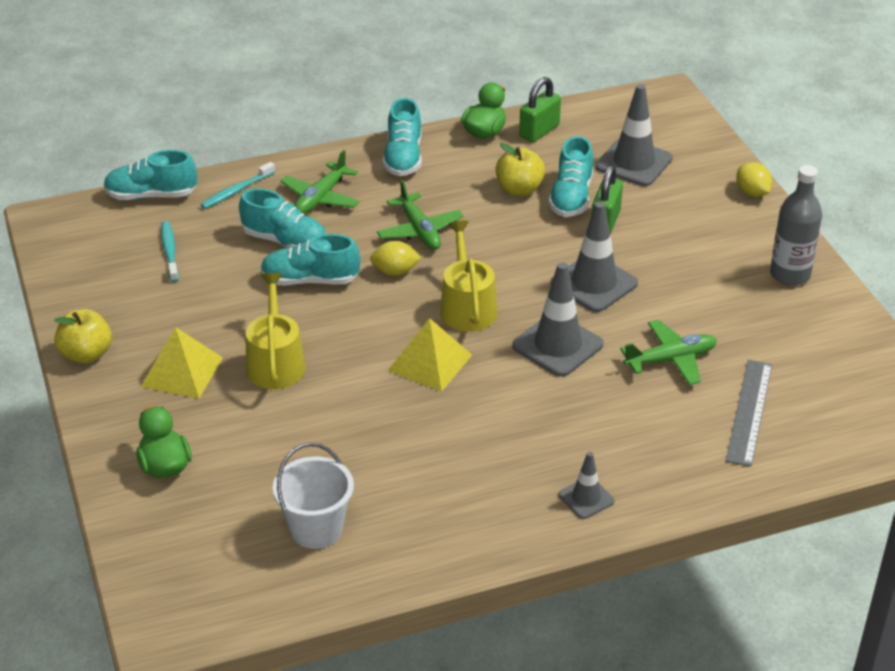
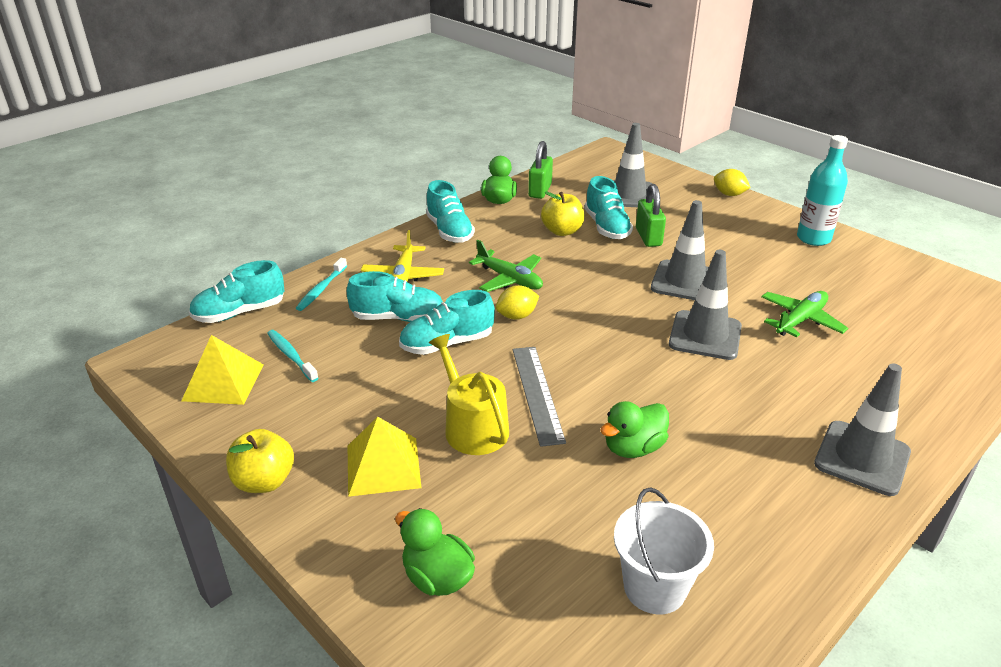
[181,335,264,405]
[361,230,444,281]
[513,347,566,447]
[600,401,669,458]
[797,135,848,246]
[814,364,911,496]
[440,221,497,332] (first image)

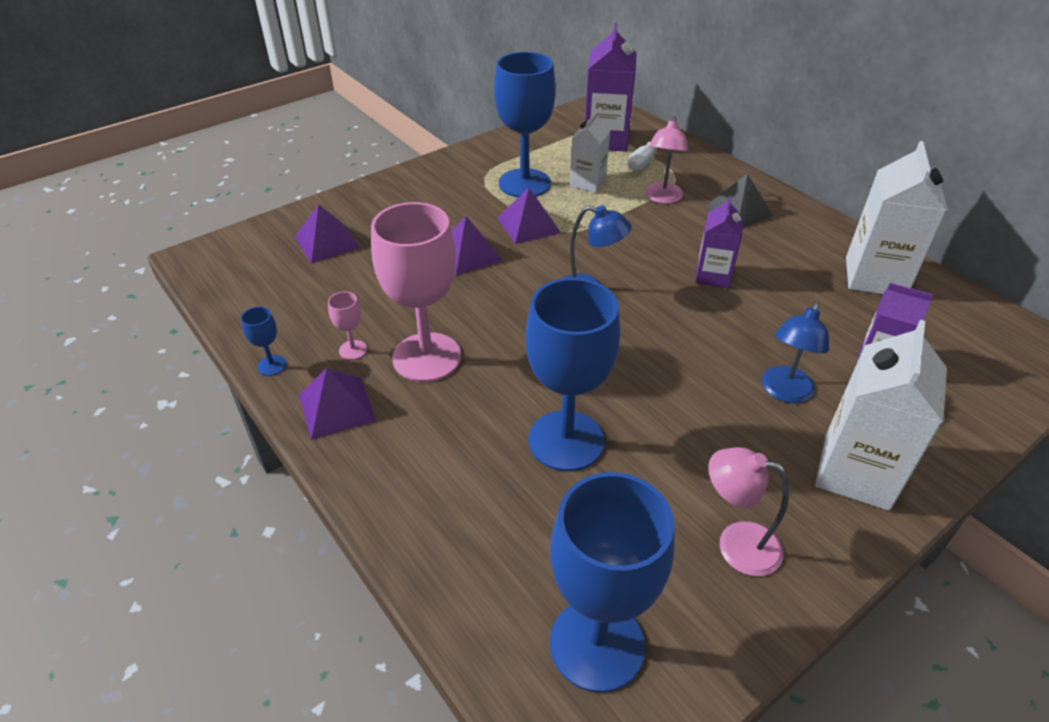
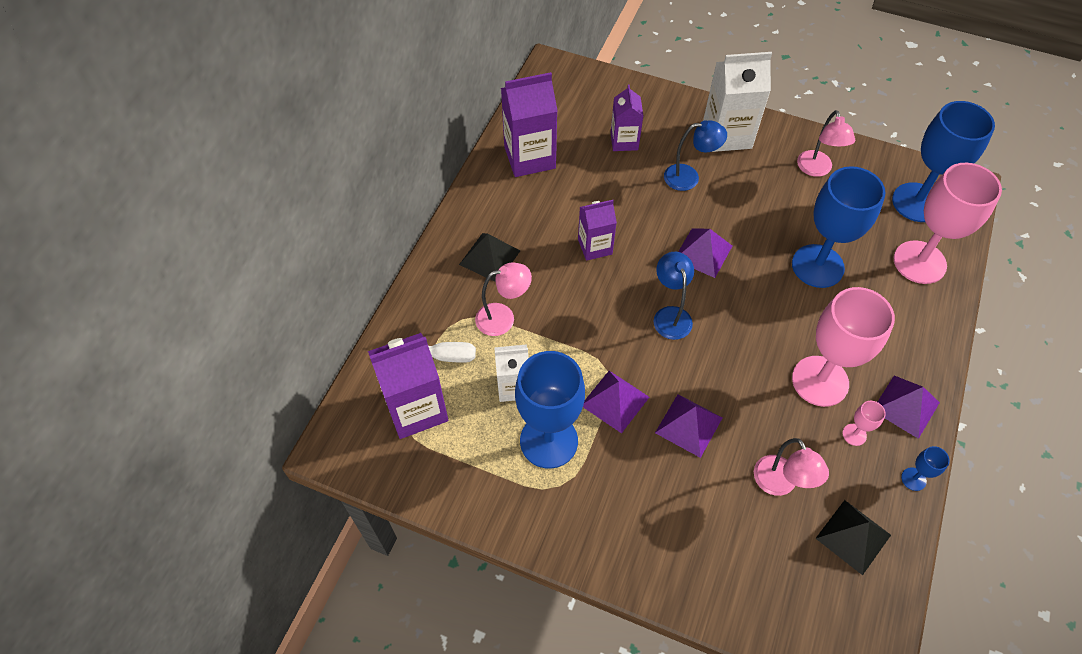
[501,72,558,177]
[678,228,732,278]
[754,438,829,496]
[815,500,891,575]
[894,163,1002,284]

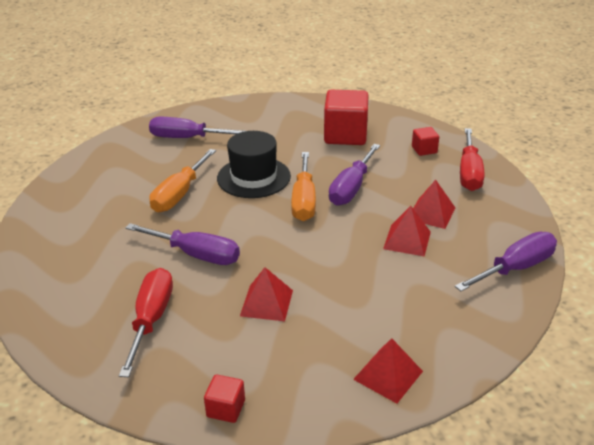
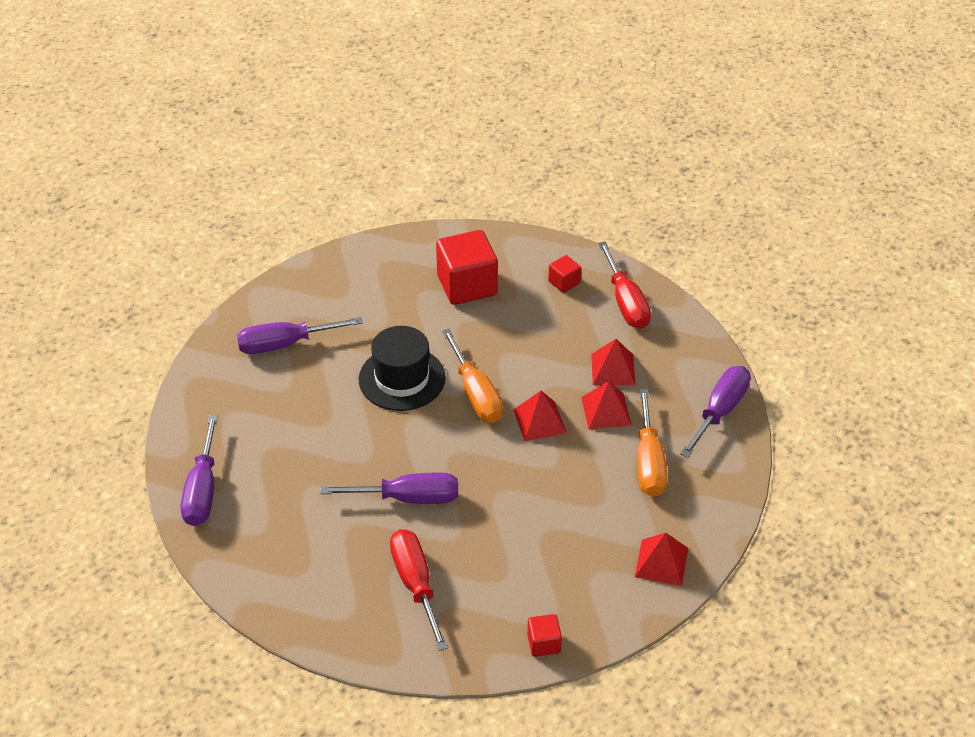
[181,415,218,526]
[513,391,567,441]
[637,389,667,497]

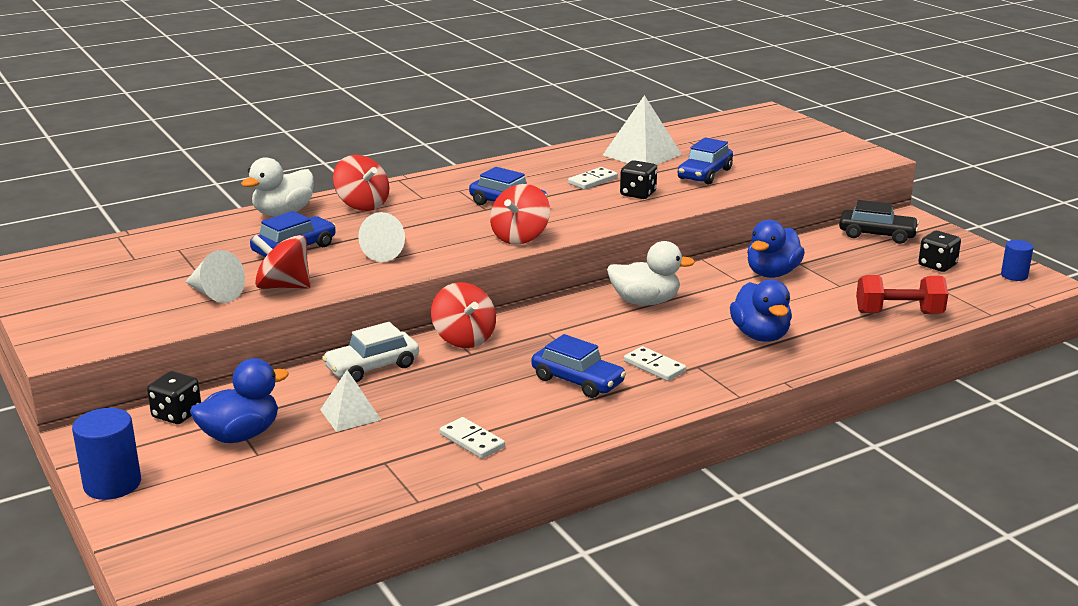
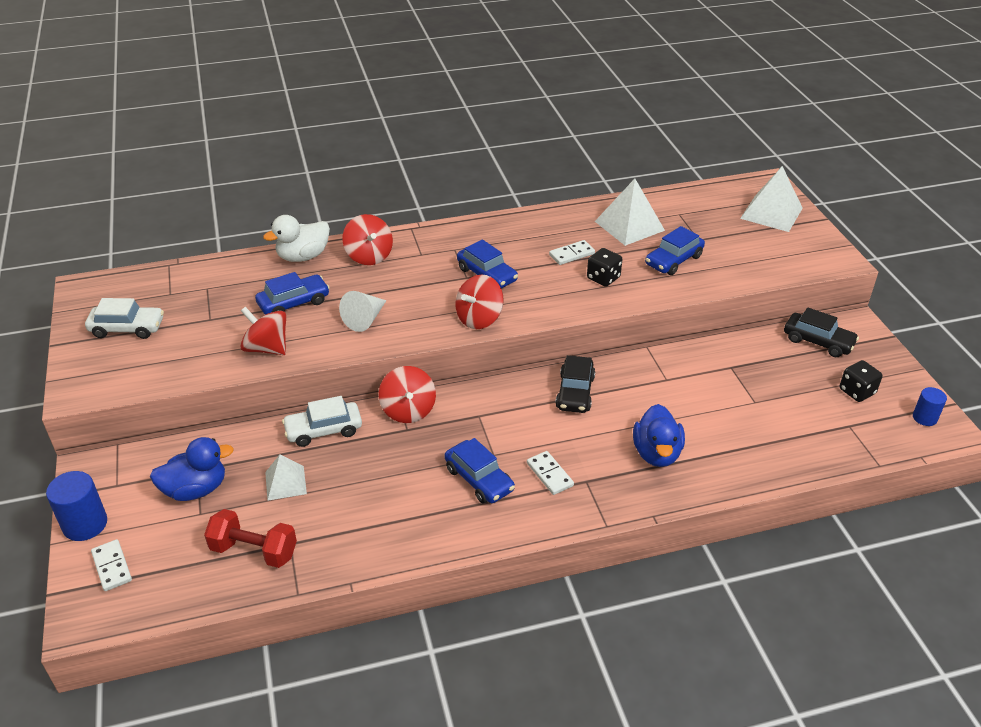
[85,298,164,339]
[91,539,132,591]
[204,509,297,568]
[555,355,595,413]
[740,166,803,232]
[147,371,201,424] (first image)
[185,250,245,303] (first image)
[747,220,805,278] (first image)

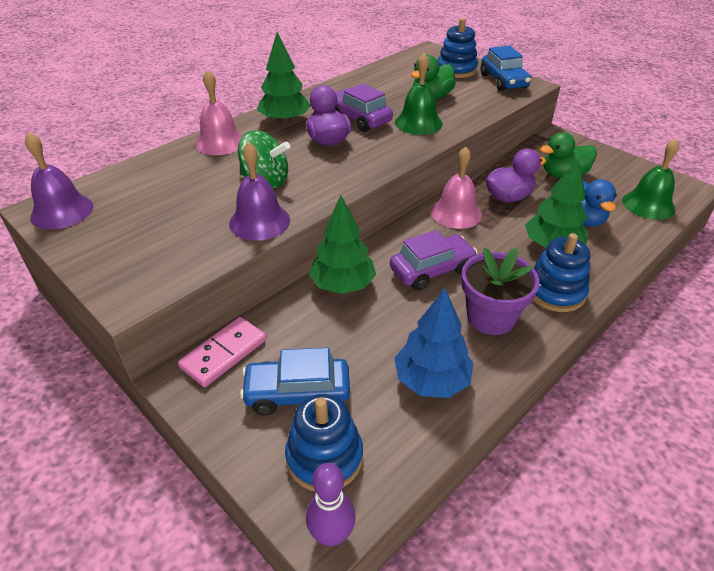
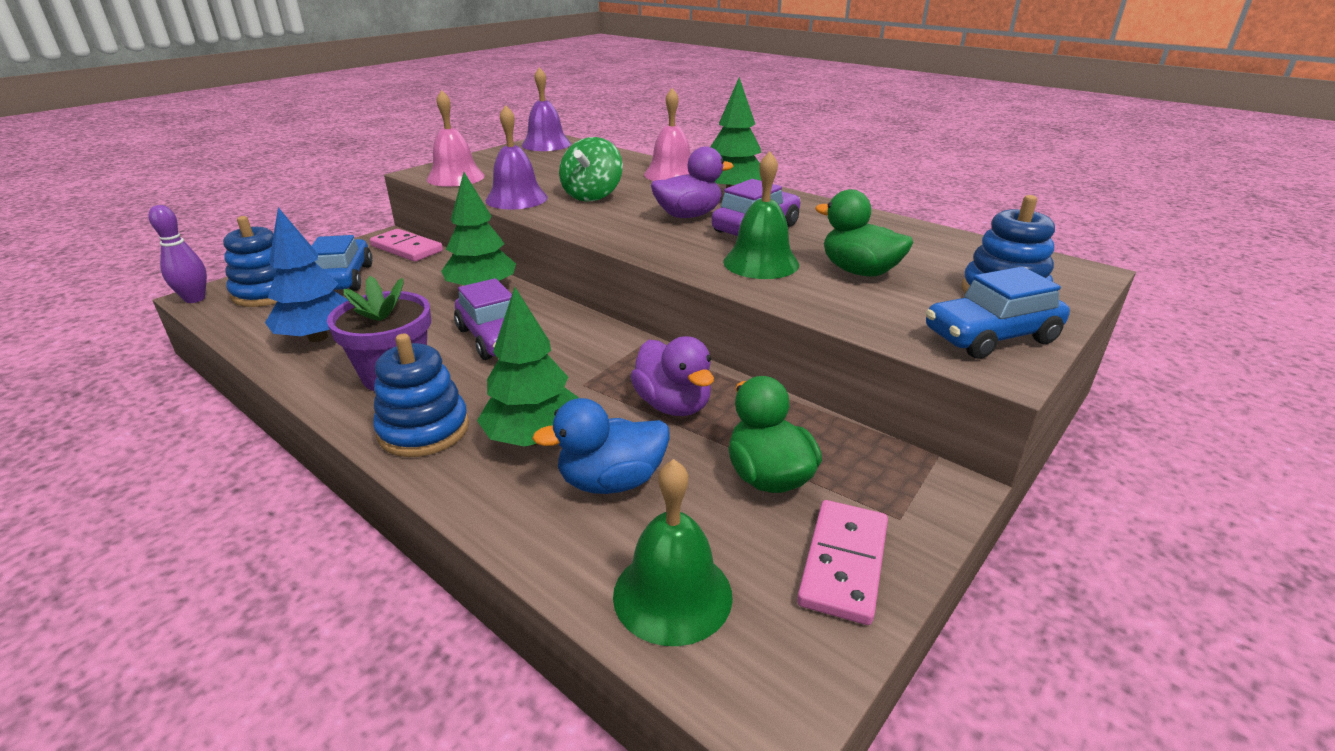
[427,90,485,187]
[797,500,888,625]

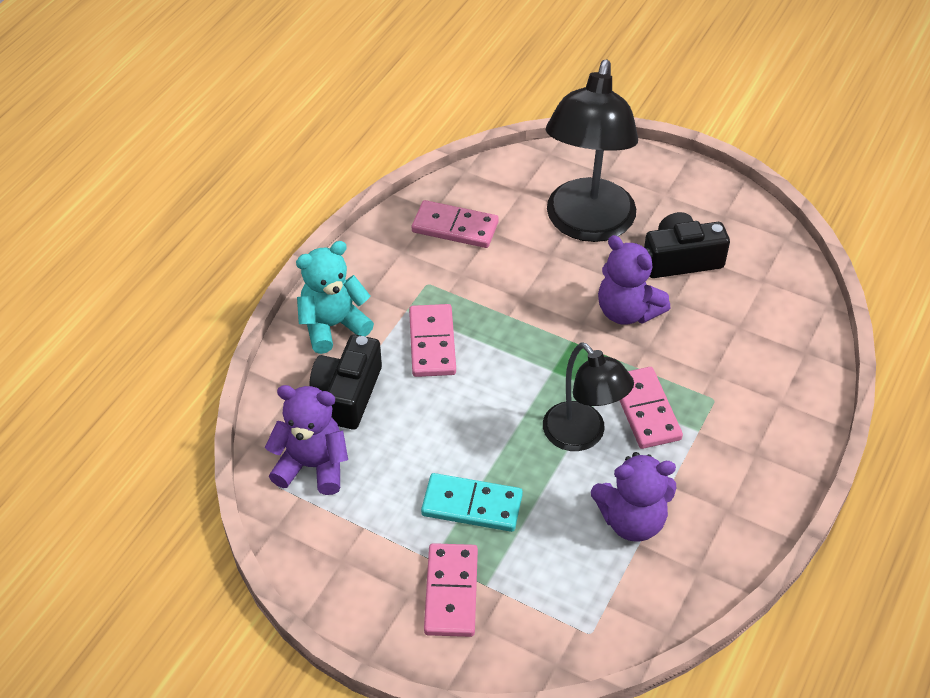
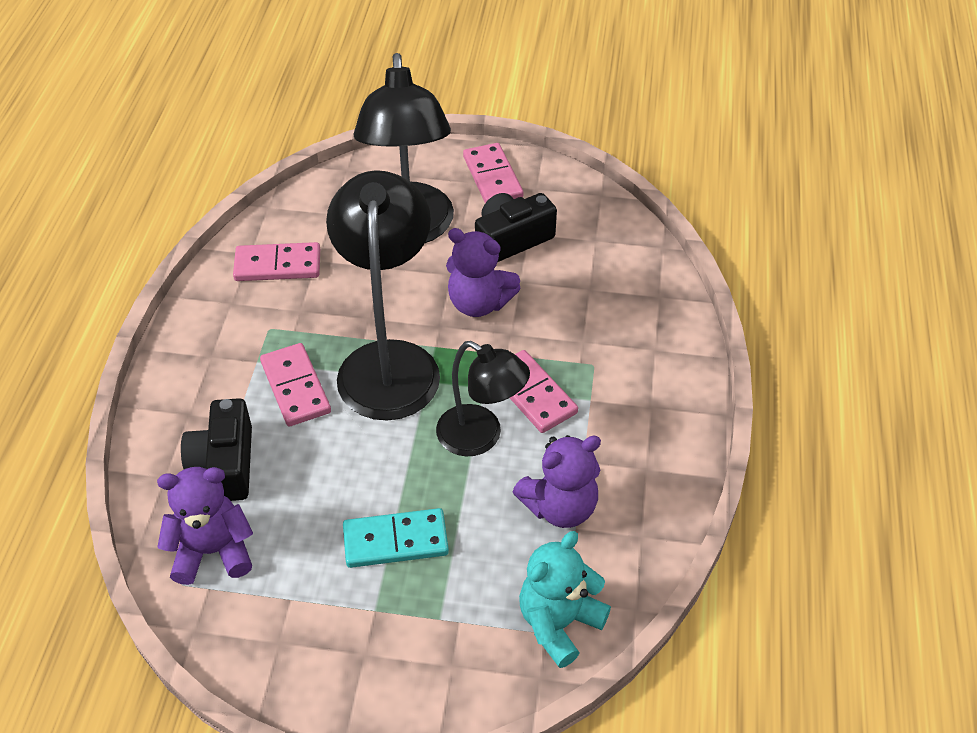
[326,170,440,420]
[463,143,523,203]
[519,531,611,668]

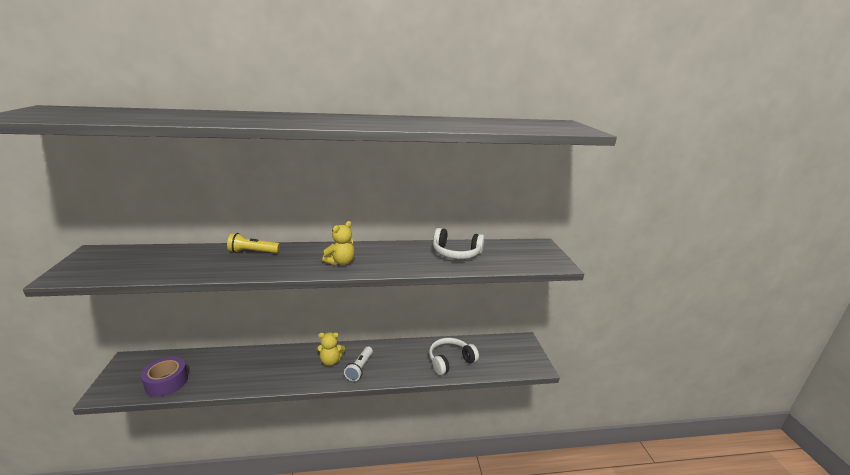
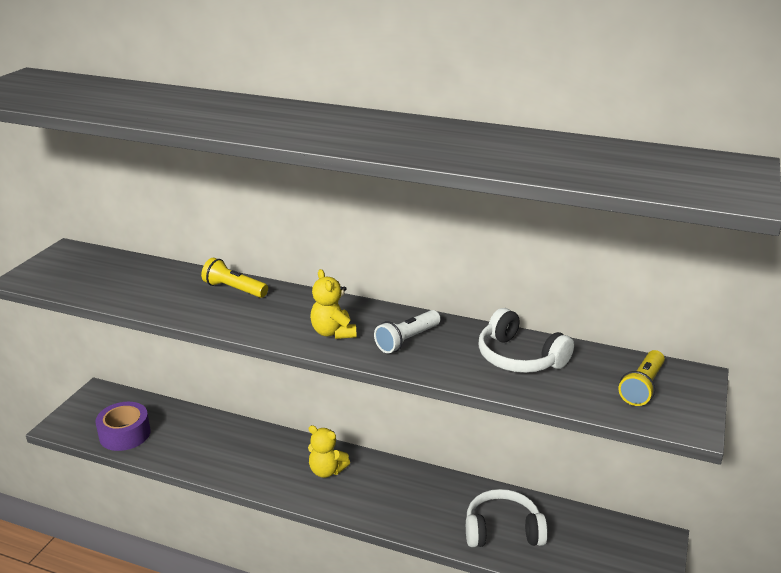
[310,269,357,339]
[374,310,441,353]
[618,350,665,406]

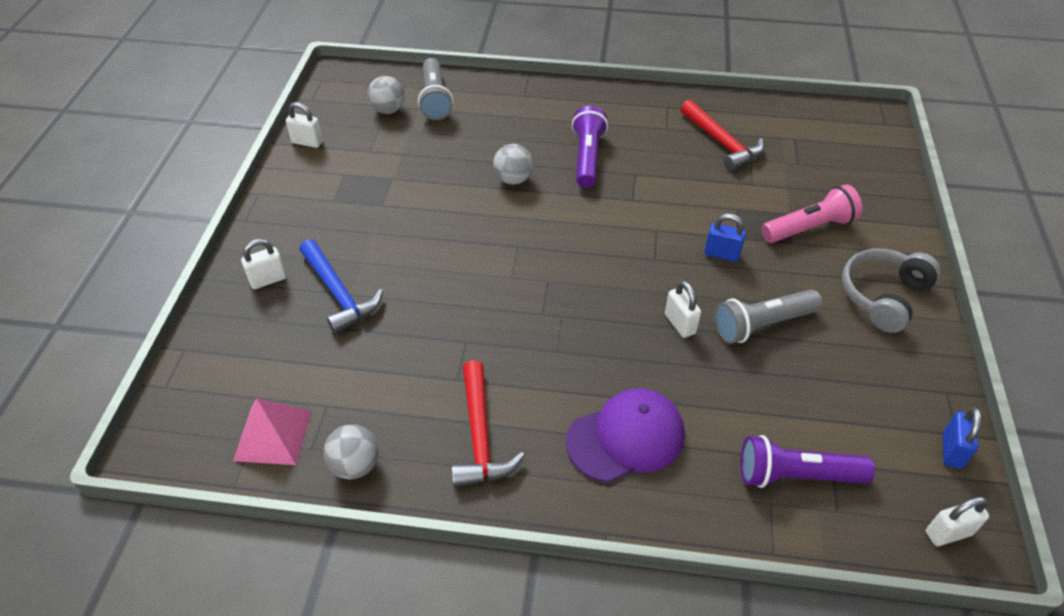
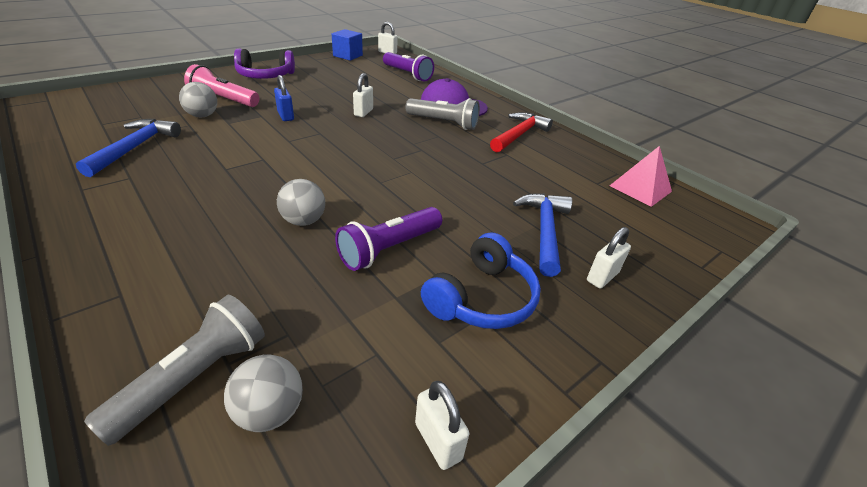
[76,119,181,177]
[179,82,217,117]
[234,48,295,79]
[332,29,363,61]
[335,207,442,271]
[406,98,480,130]
[421,232,541,329]
[587,227,631,288]

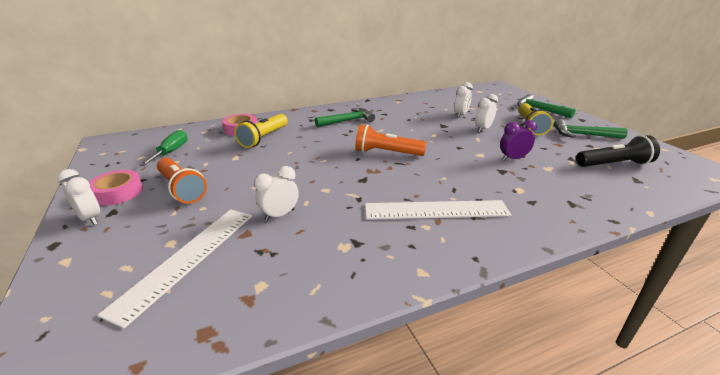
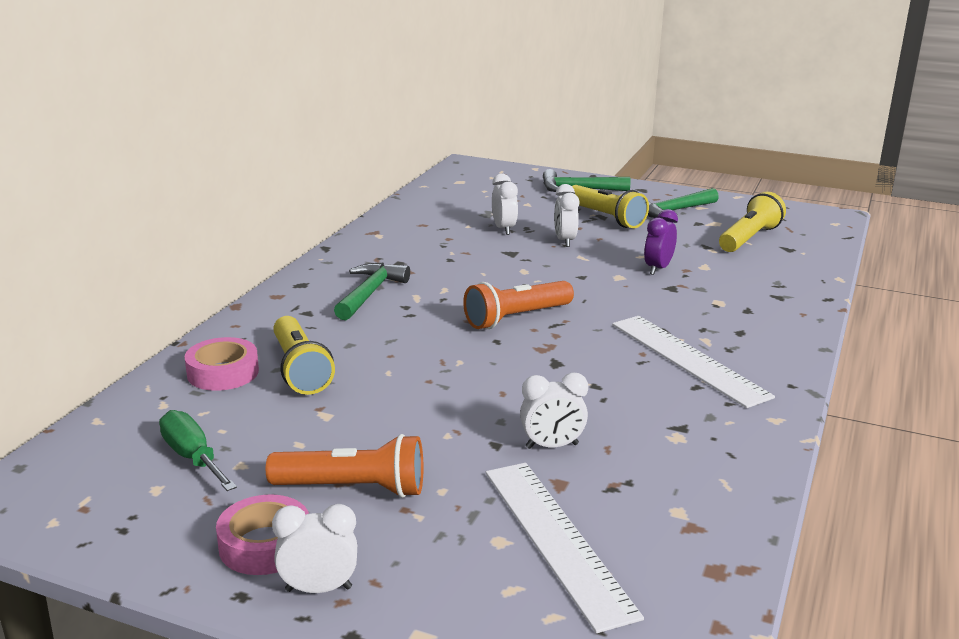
[520,372,588,449]
[612,316,775,408]
[719,192,786,252]

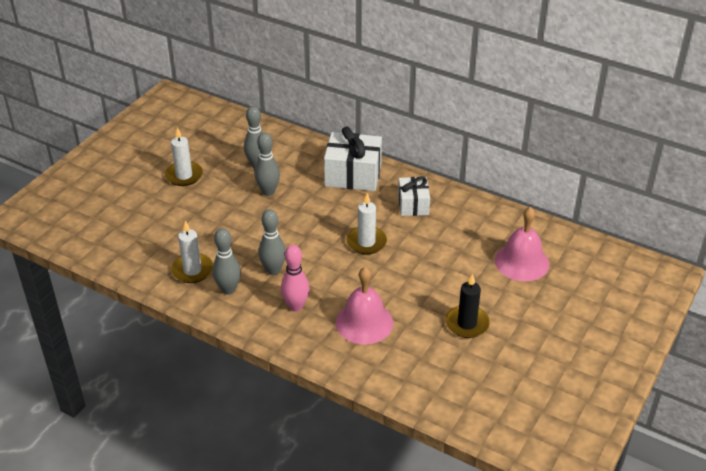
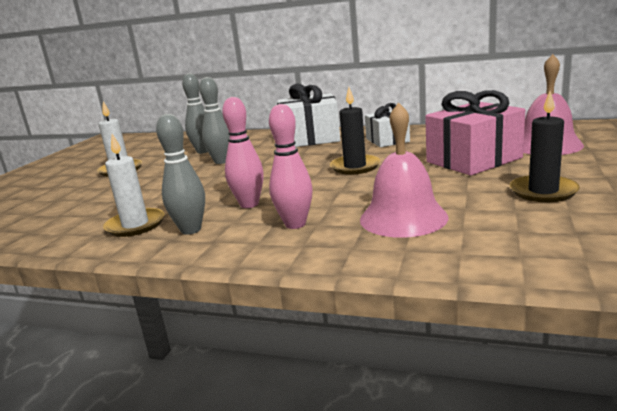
[222,97,264,208]
[330,87,380,175]
[425,90,525,176]

